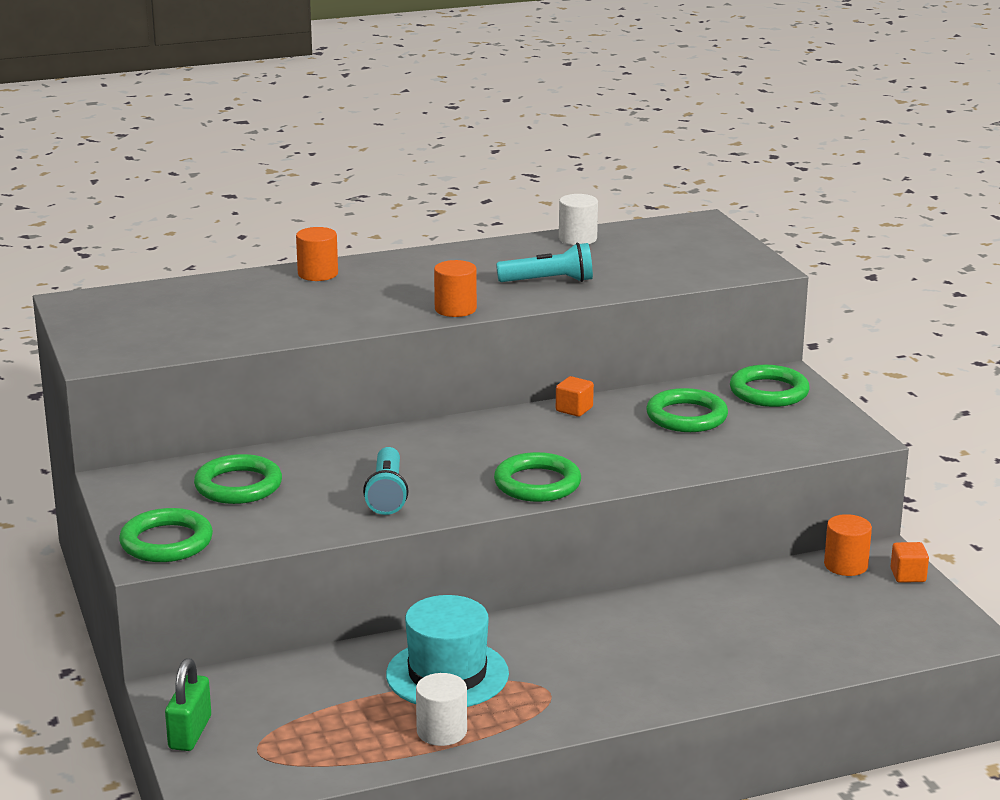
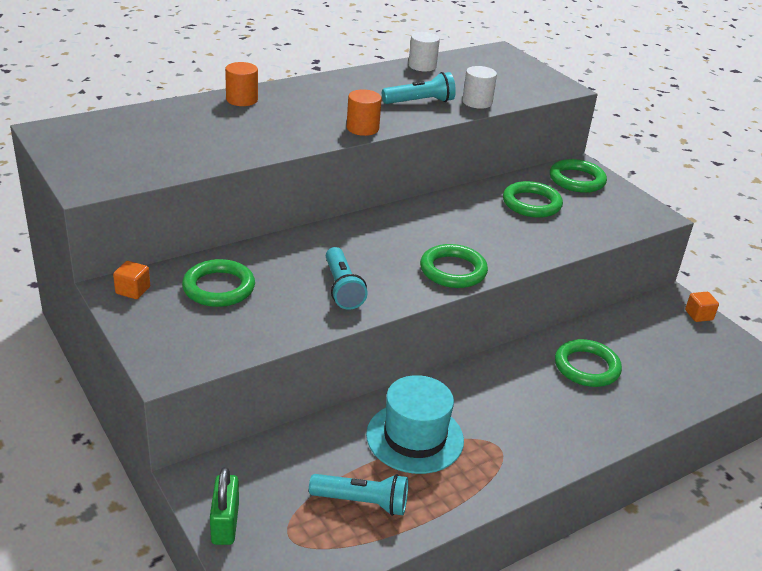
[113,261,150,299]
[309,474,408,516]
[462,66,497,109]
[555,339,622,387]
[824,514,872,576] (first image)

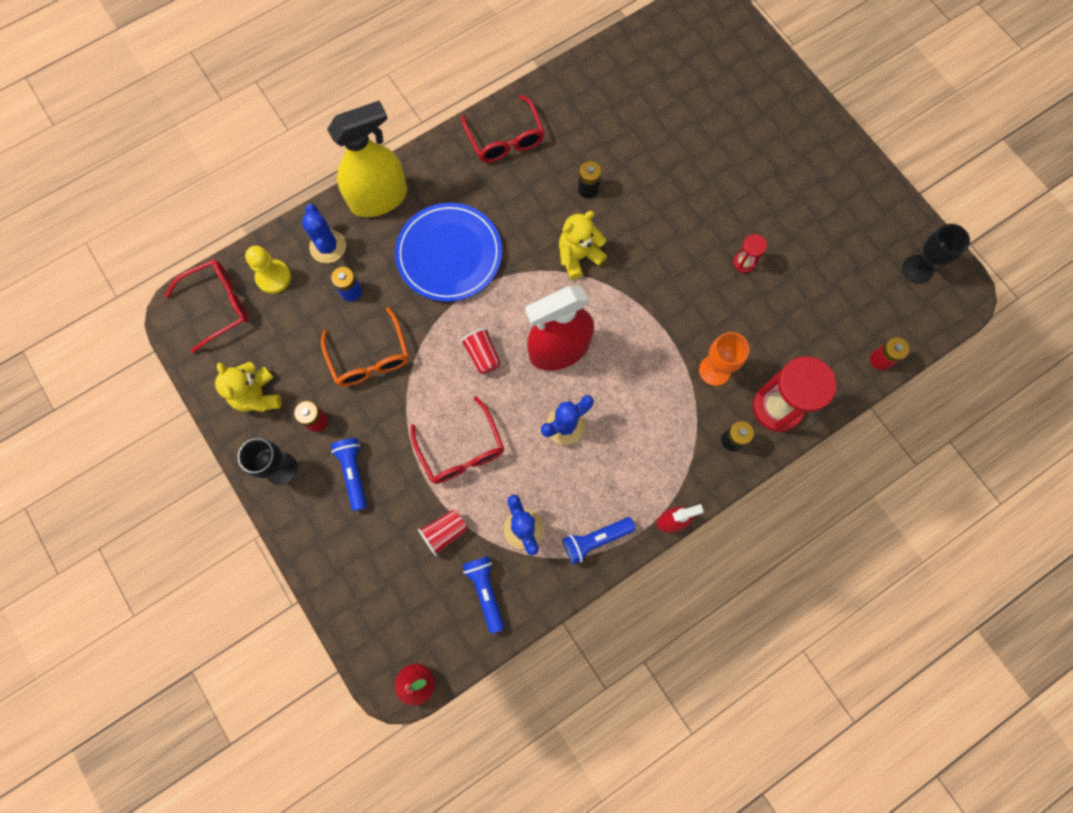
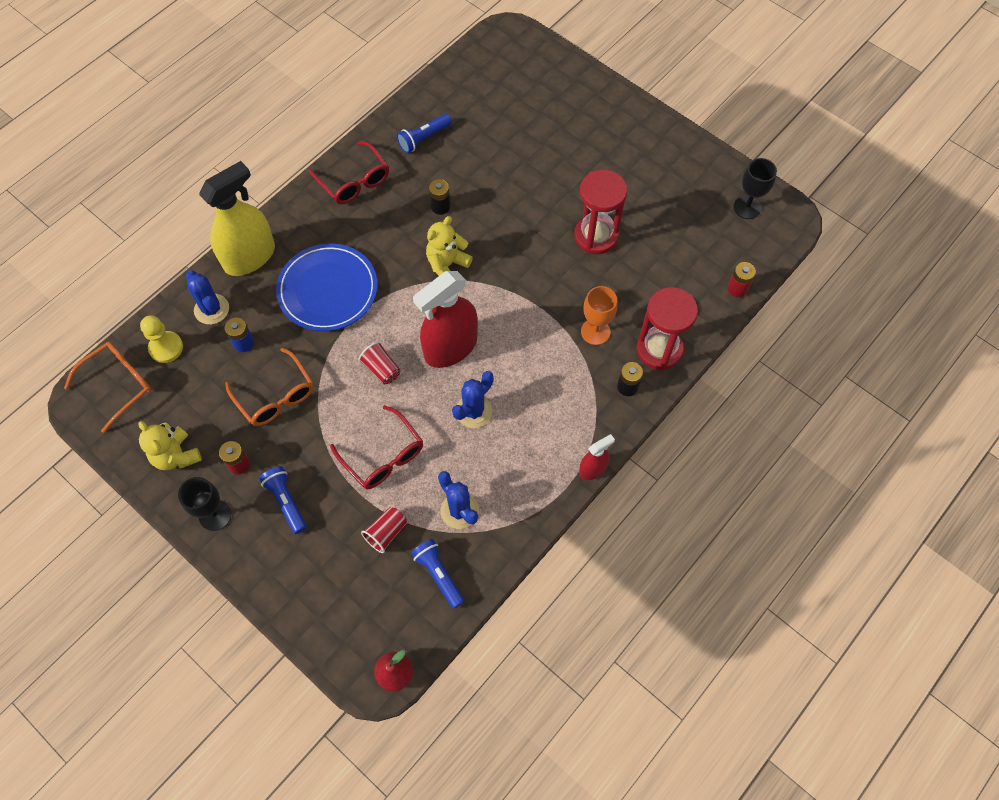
[64,342,152,433]
[397,114,452,153]
[574,170,627,254]

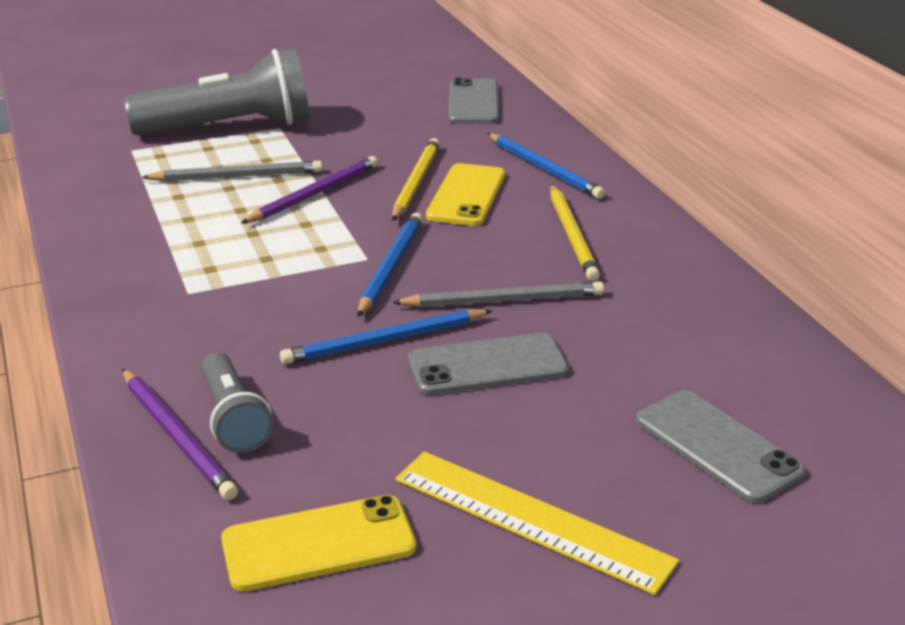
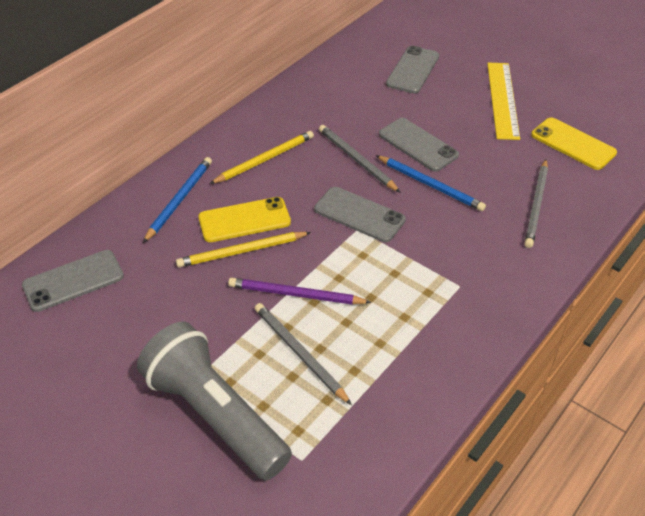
[314,187,406,242]
[524,159,548,248]
[122,369,238,500] (first image)

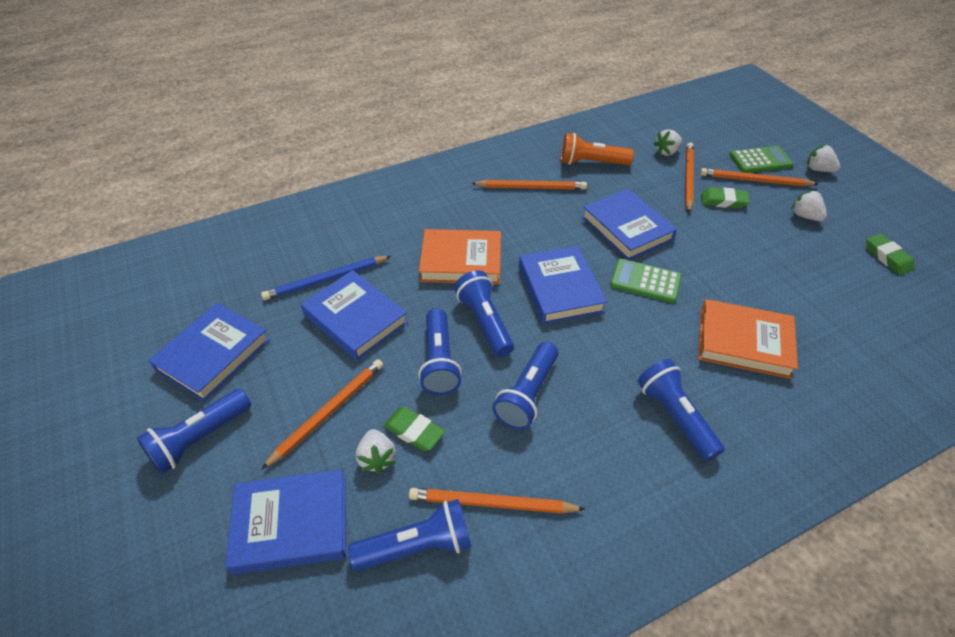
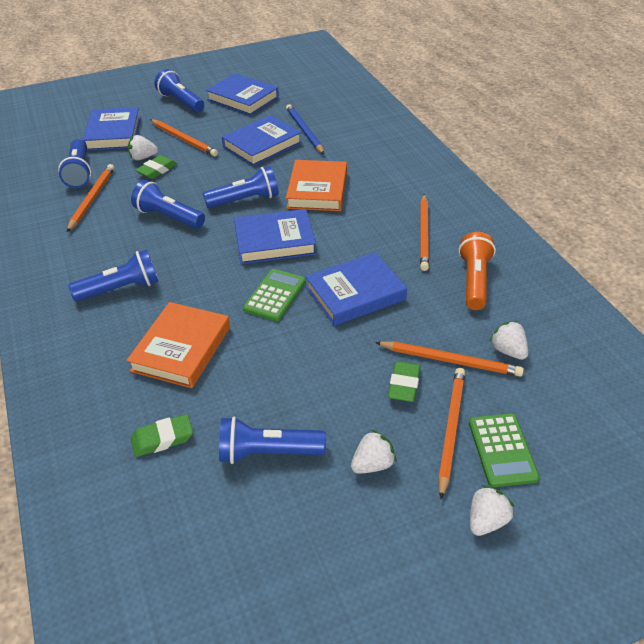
[131,414,193,457]
[219,416,326,464]

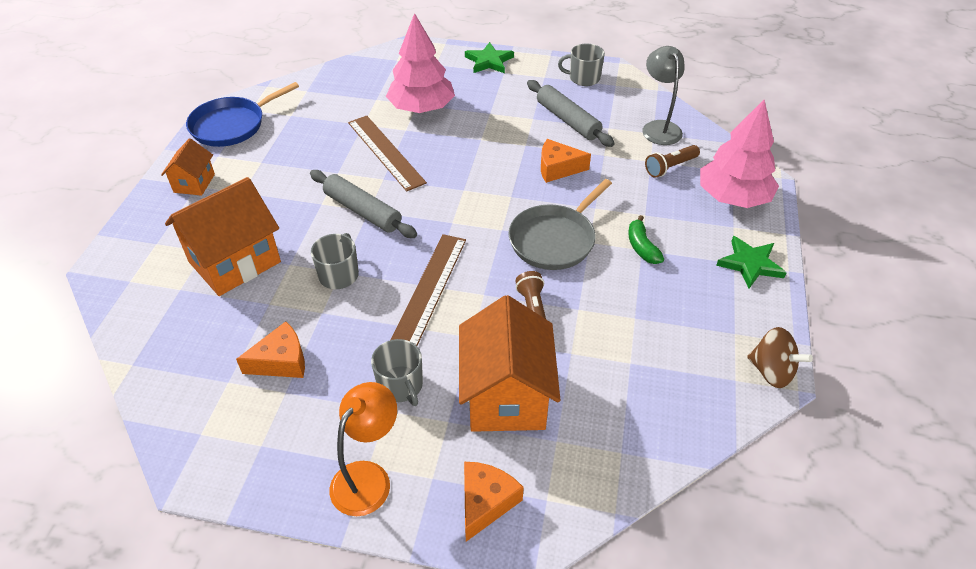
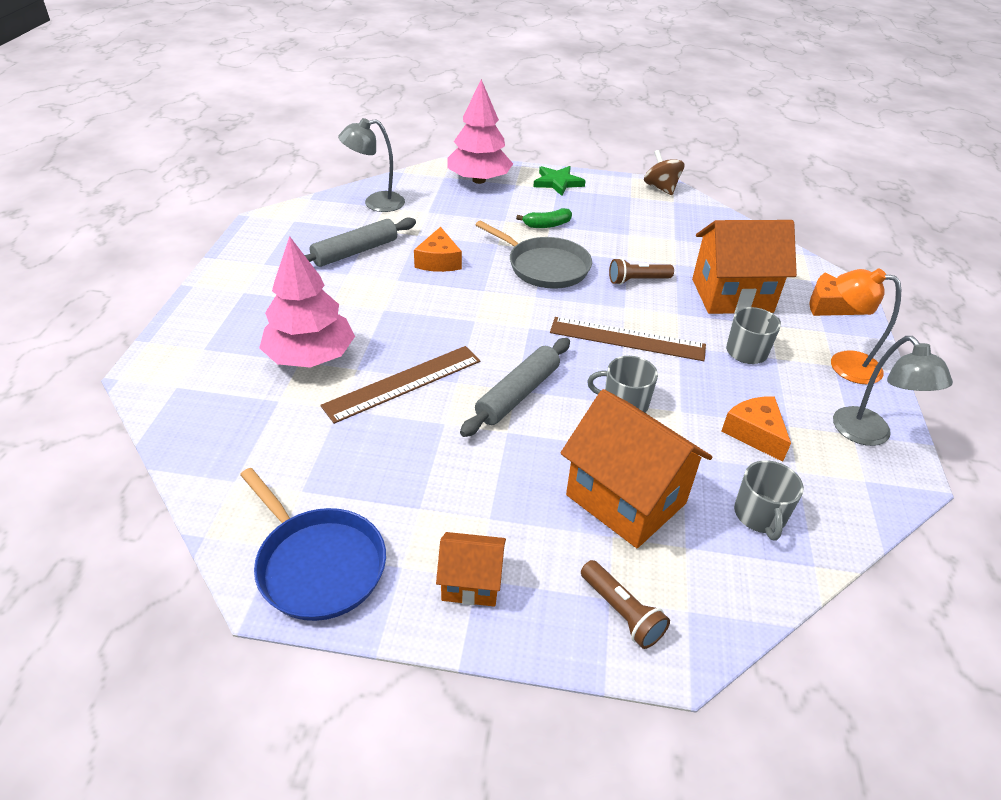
[581,560,670,649]
[644,150,684,195]
[734,460,804,541]
[833,336,953,446]
[465,42,514,73] (first image)

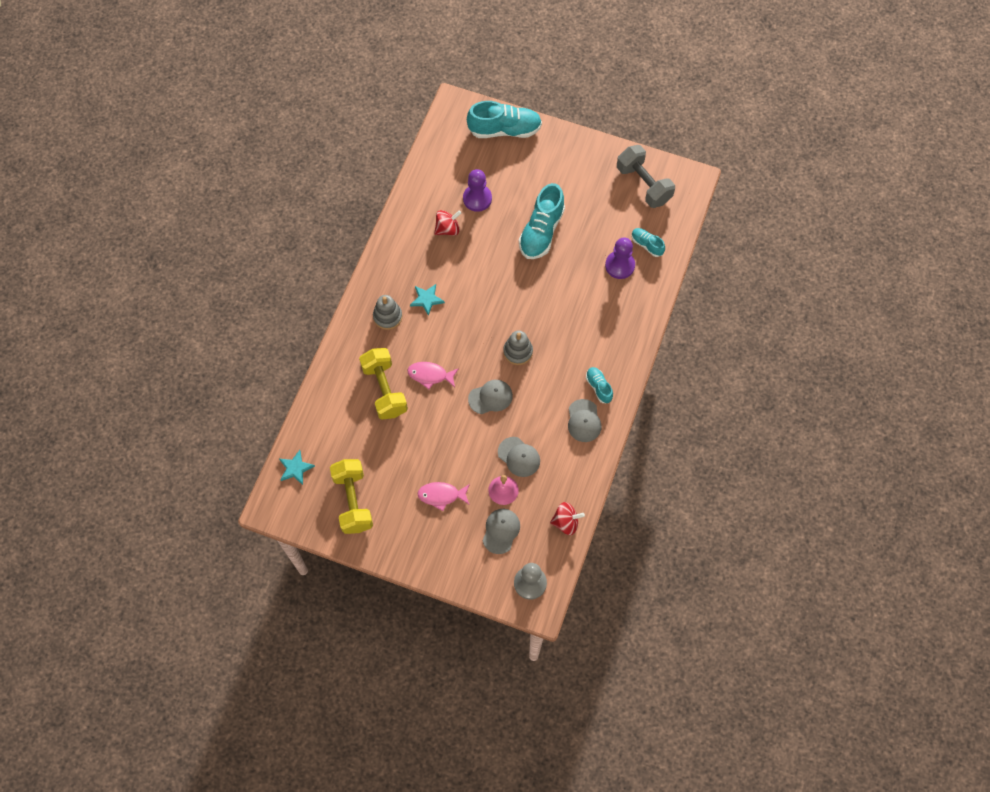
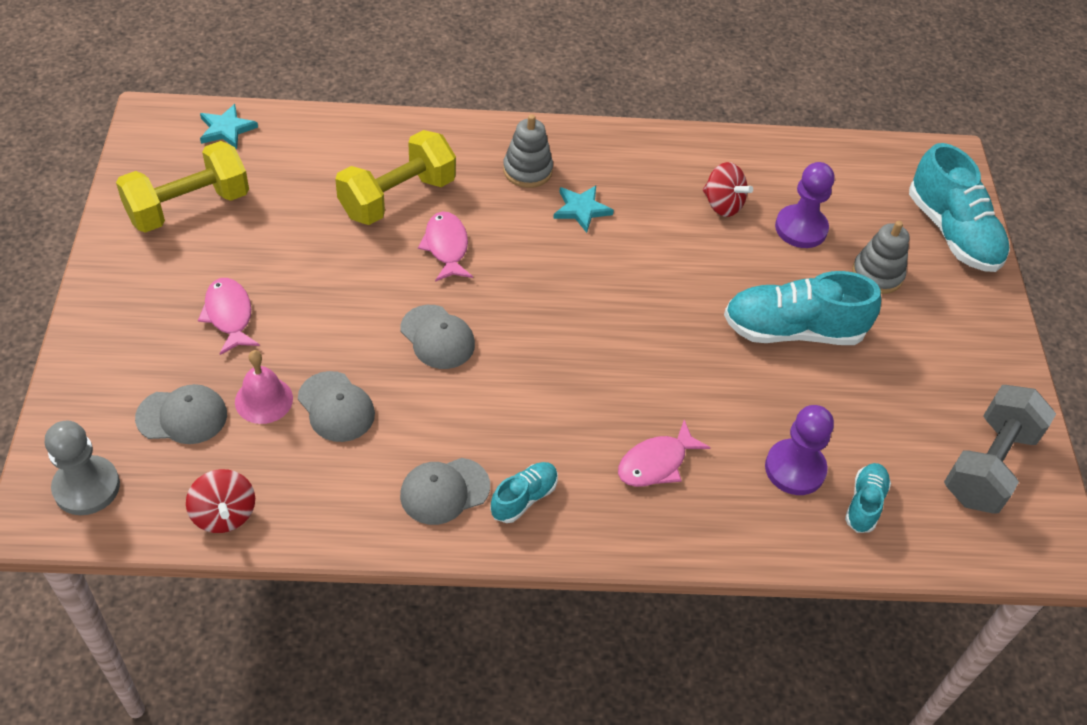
[298,371,375,442]
[618,420,711,487]
[852,221,910,294]

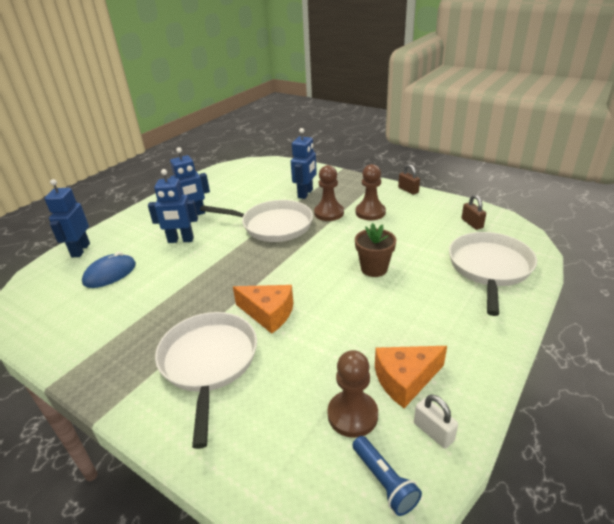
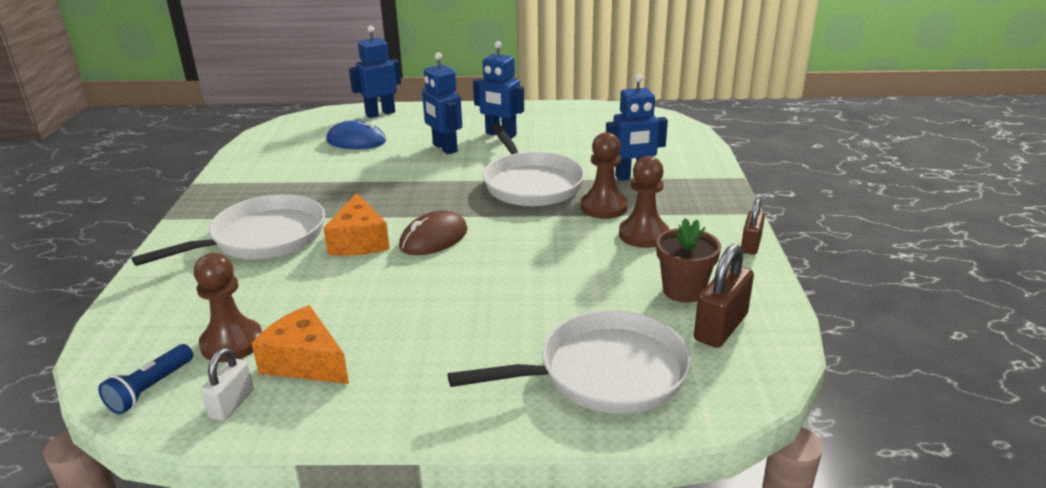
[399,211,468,255]
[656,218,721,303]
[694,244,754,348]

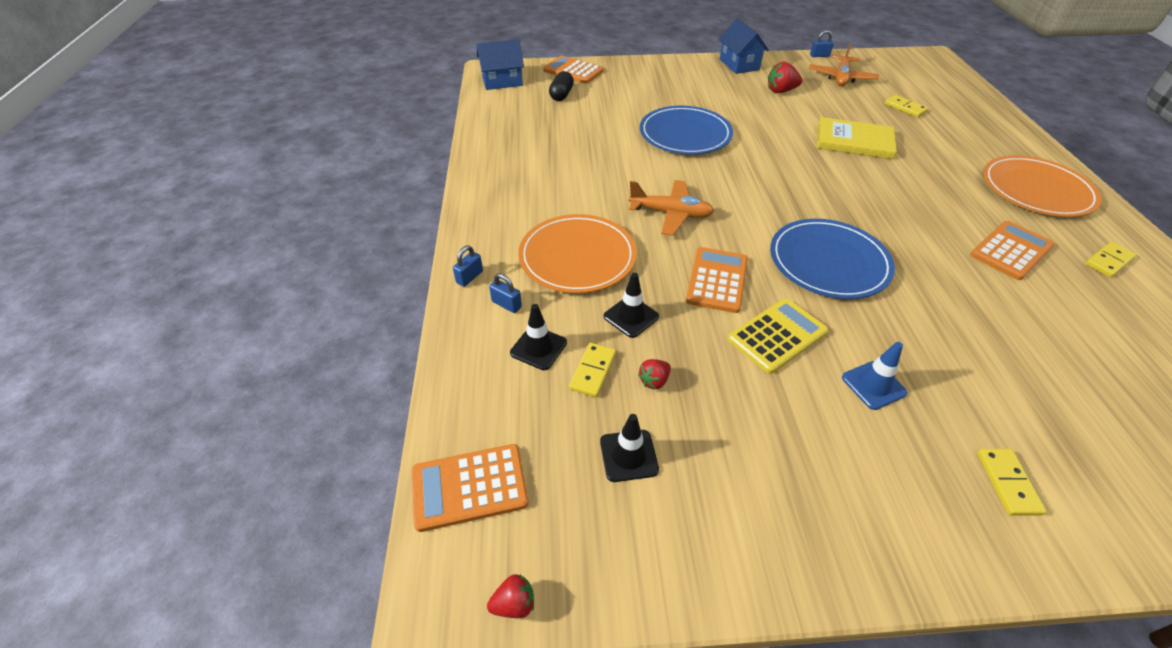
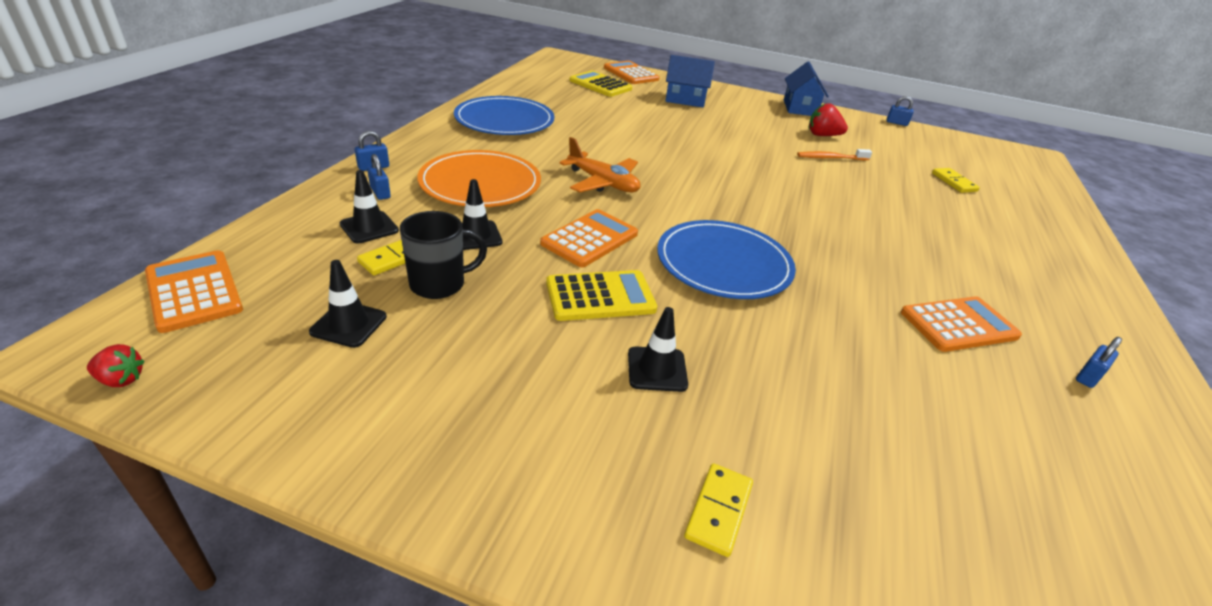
[145,250,243,333]
[400,211,487,299]
[454,96,554,135]
[570,71,632,97]
[628,307,688,392]
[665,55,715,107]
[797,149,872,160]
[1076,337,1122,388]
[809,42,879,86] (first image)
[817,117,897,159] (first image)
[983,155,1102,217] (first image)

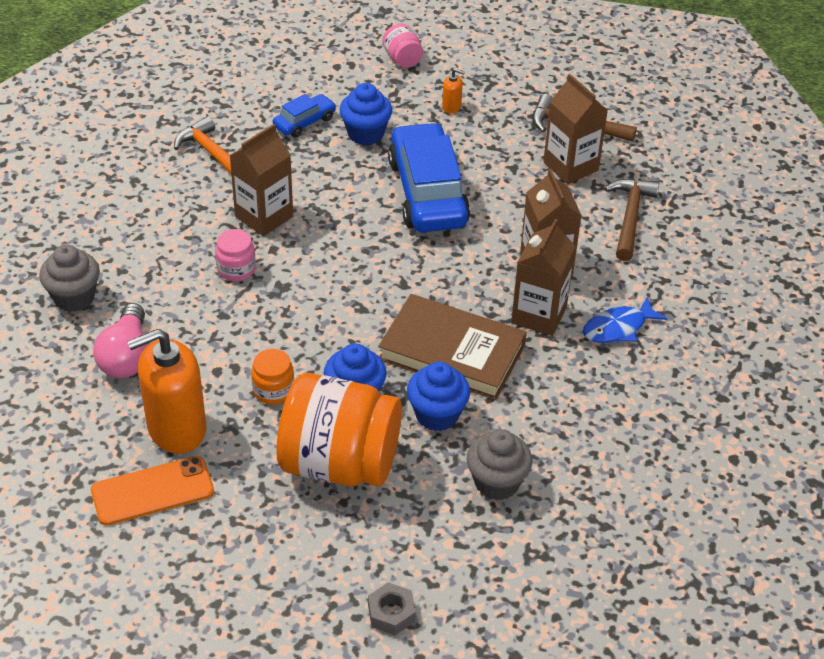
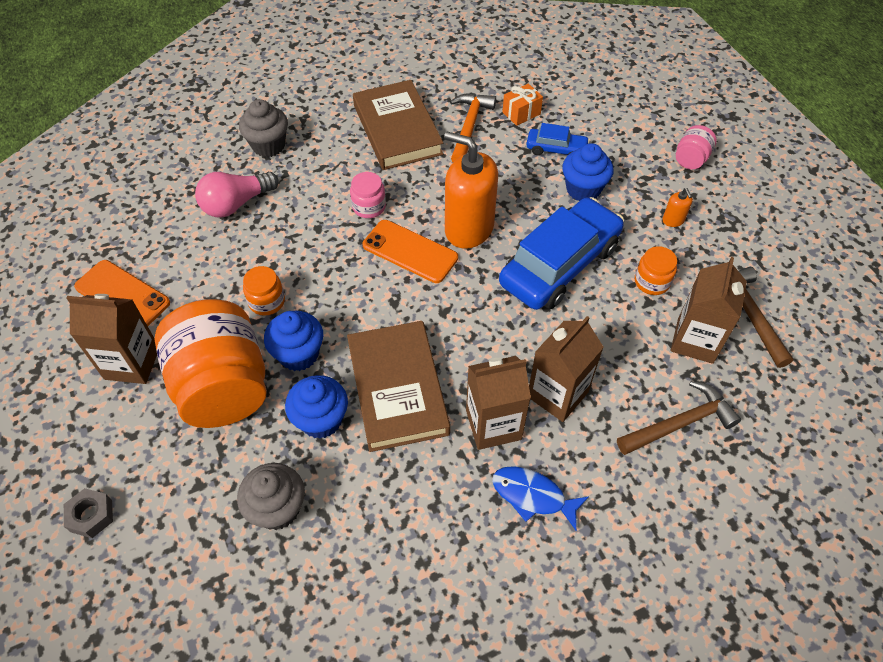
[66,294,157,384]
[353,80,443,170]
[363,220,458,283]
[444,132,498,249]
[502,83,543,126]
[635,246,677,295]

